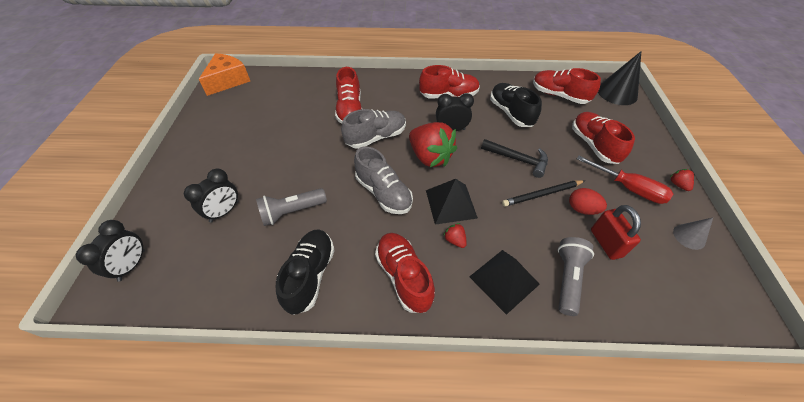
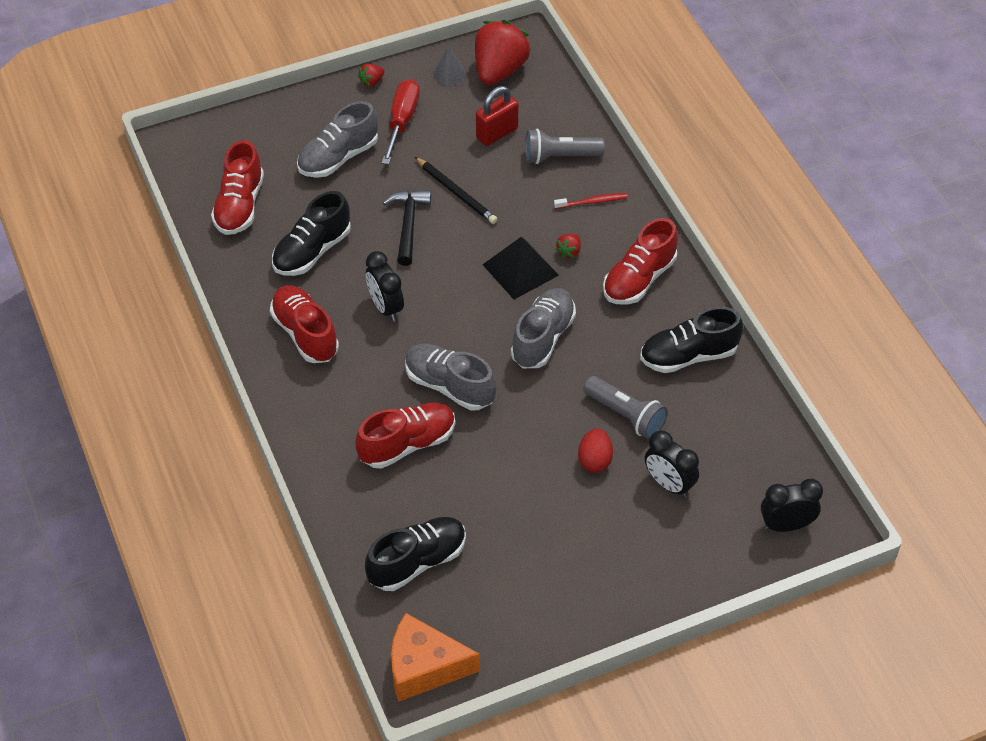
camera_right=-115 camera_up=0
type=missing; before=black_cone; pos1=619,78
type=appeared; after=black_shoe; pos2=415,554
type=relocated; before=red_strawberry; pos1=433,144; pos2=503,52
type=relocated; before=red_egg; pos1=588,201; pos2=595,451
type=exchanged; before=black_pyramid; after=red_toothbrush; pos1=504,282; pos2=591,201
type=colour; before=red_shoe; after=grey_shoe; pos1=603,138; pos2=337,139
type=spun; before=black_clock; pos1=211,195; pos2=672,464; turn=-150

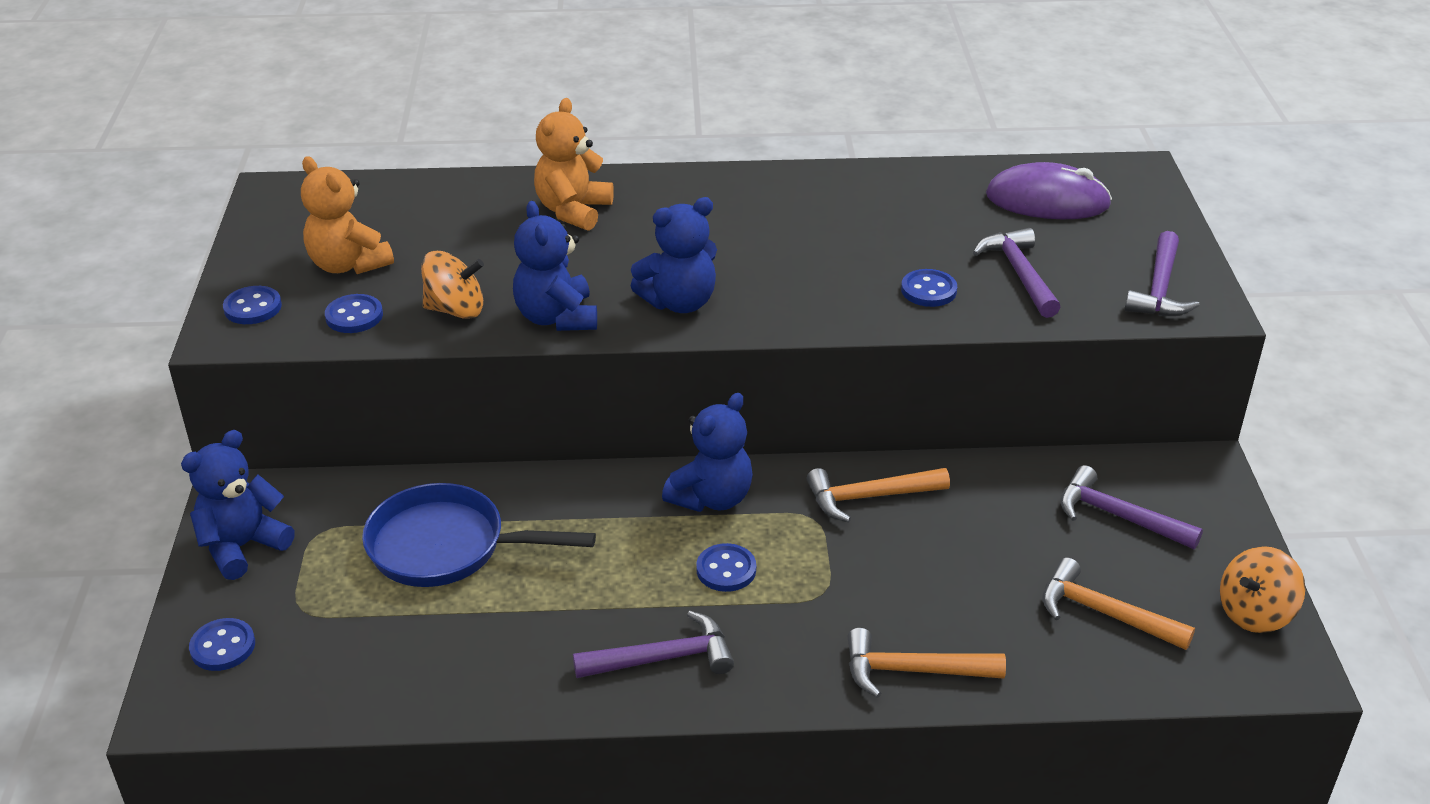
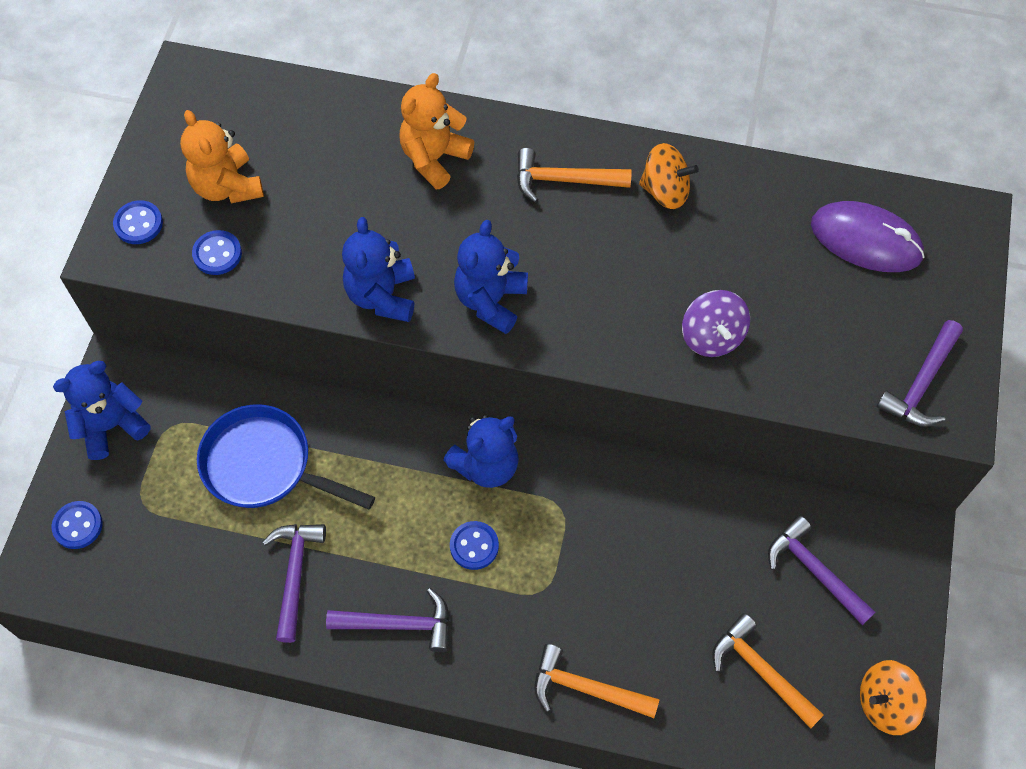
camera_right=15 camera_up=25
type=relocated; before=orange_spinning_top; pos1=452,285; pos2=669,176
type=relocated; before=orange_hammer; pos1=878,495; pos2=574,175
type=relocated; before=purple_hammer; pos1=1017,273; pos2=294,583
type=exchanged; before=blue_button; after=purple_spinning_top; pos1=929,288; pos2=716,323
type=spun; before=blue_teddy_bear; pos1=674,255; pos2=491,277; turn=120

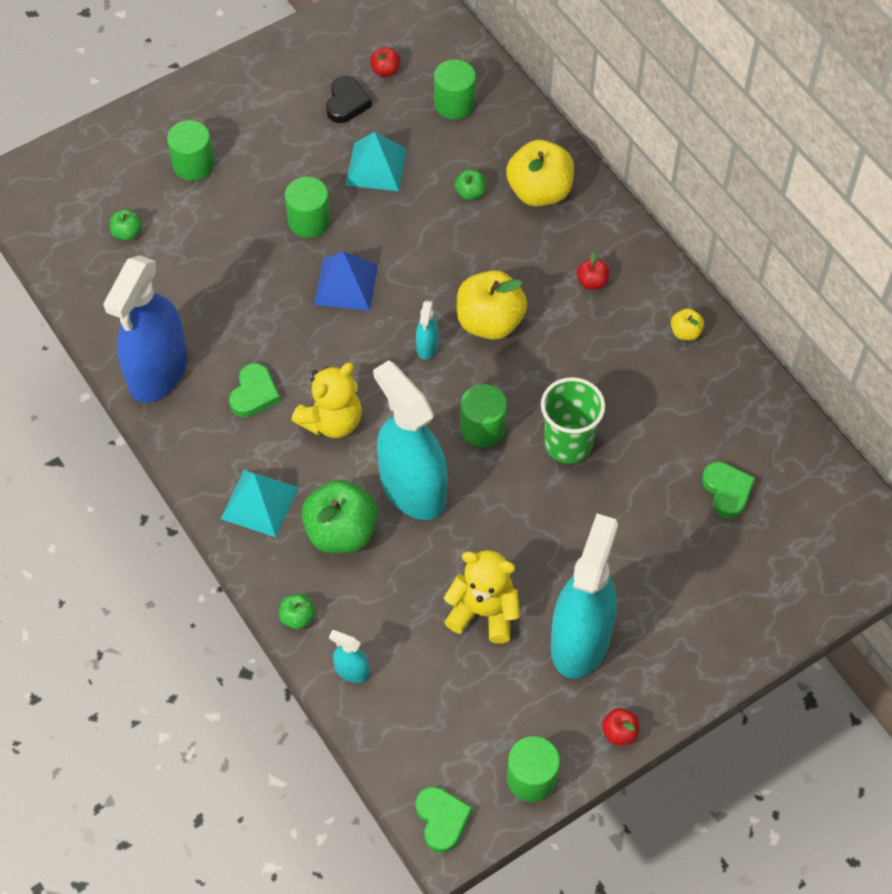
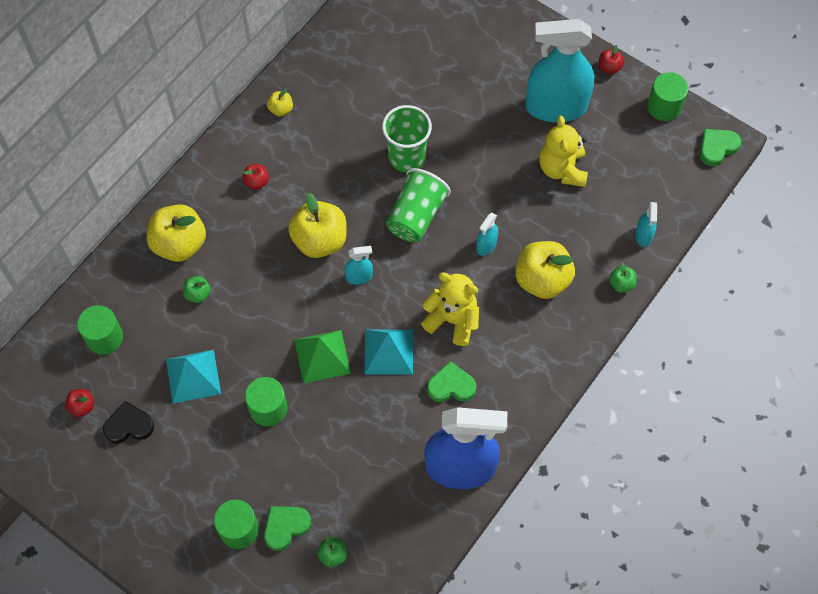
camera_right=-110 camera_up=5
type=relocated; before=turquoise_pyramid; pos1=260,503; pos2=389,352
type=relocated; before=green_heart; pos1=728,490; pos2=287,528
type=exchanged; before=green_cylinder; after=green_cup; pos1=483,415; pos2=418,205
type=colour; before=green_apple; after=yellow_apple; pos1=339,516; pos2=545,270
type=colour; before=blue_pyramid; after=green_pyramid; pos1=346,281; pos2=322,357
type=size; before=turquoise_spray_bottle; pos1=410,440; pos2=487,234; scale=0.41

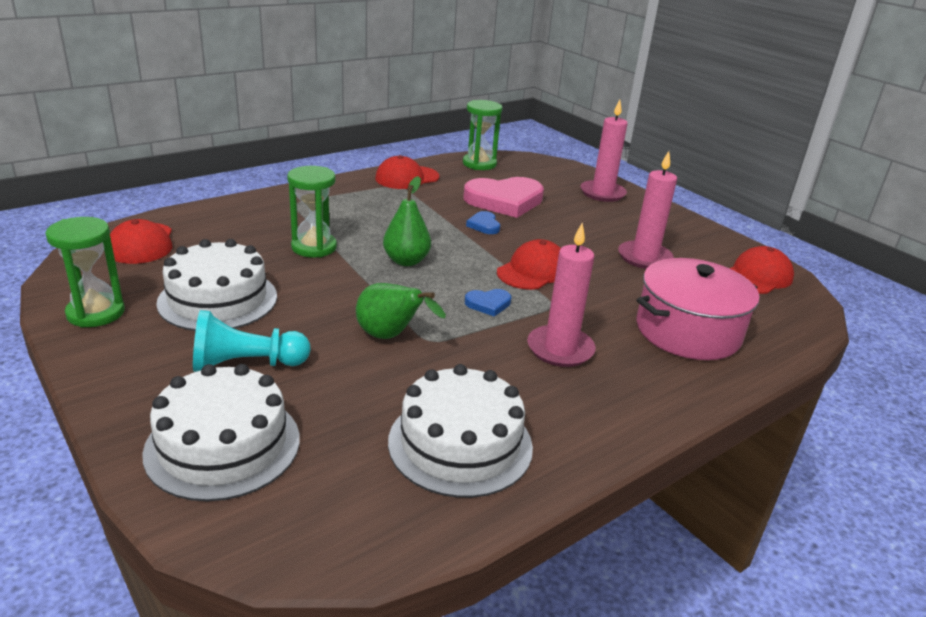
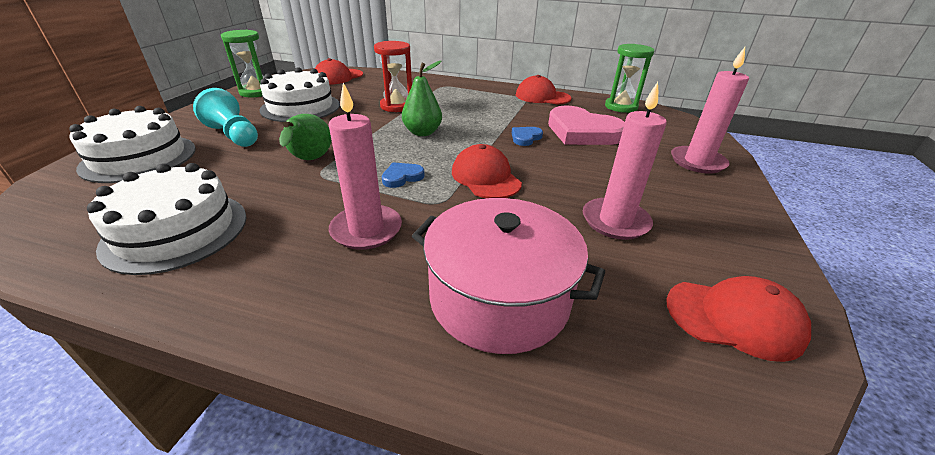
camera_right=55 camera_up=5
type=colour; before=green_hourglass; after=red_hourglass; pos1=312,211; pos2=393,76
type=spun; before=blue_heart; pos1=488,303; pos2=403,175; turn=105
type=spun; before=red_cap; pos1=529,264; pos2=487,171; turn=-120

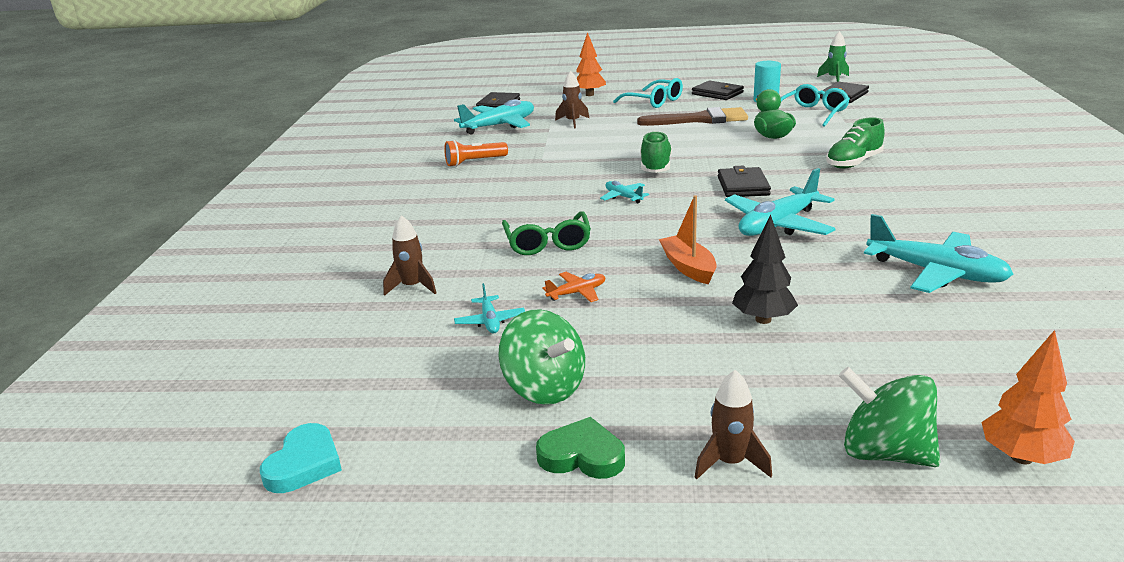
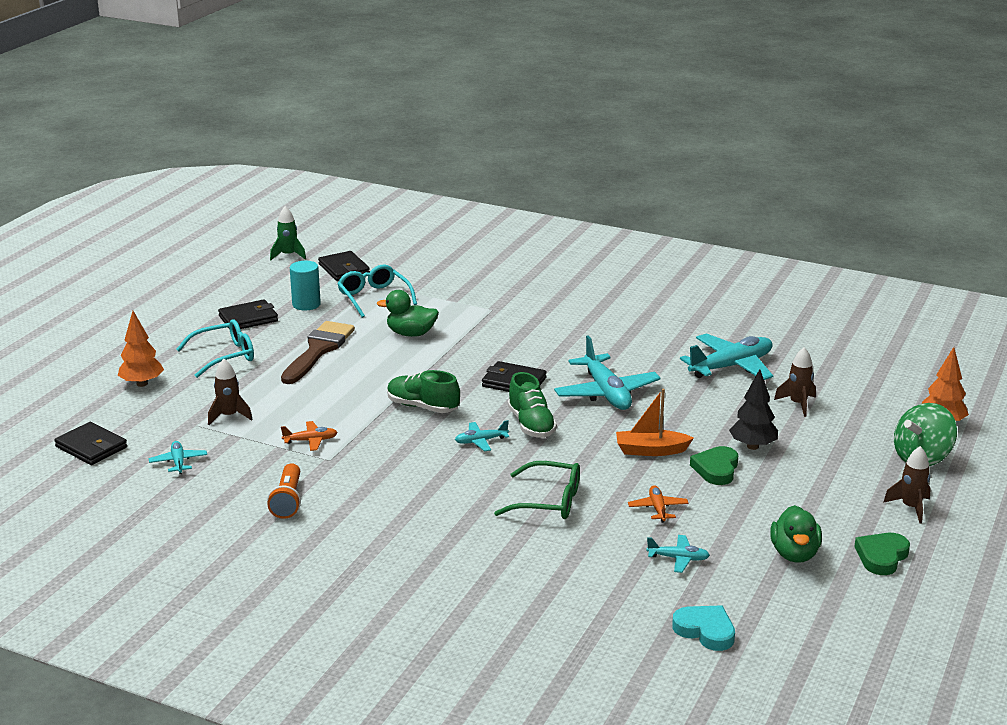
camera_right=-70 camera_up=0
type=appeared; after=orange_plane; pos2=309,436
type=appeared; after=green_heart; pos2=714,465
type=relocated; before=turquoise_heart; pos1=301,458; pos2=703,628
type=relocated; before=brown_rocket; pos1=409,255; pos2=795,382
type=relocated; before=green_shoe; pos1=855,143; pos2=532,405
type=exchanged; before=green_spinning_top; after=green_duck; pos1=541,357; pos2=796,534
type=size; before=turquoise_plane; pos1=494,116; pos2=178,457; scale=0.49

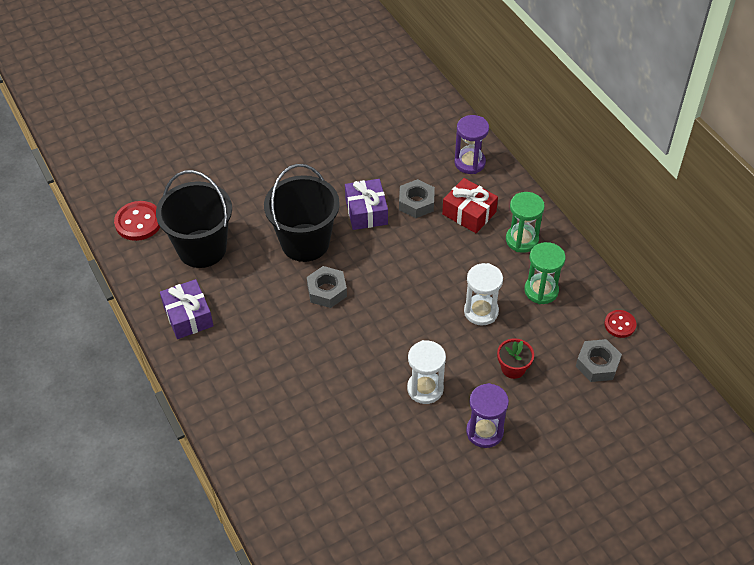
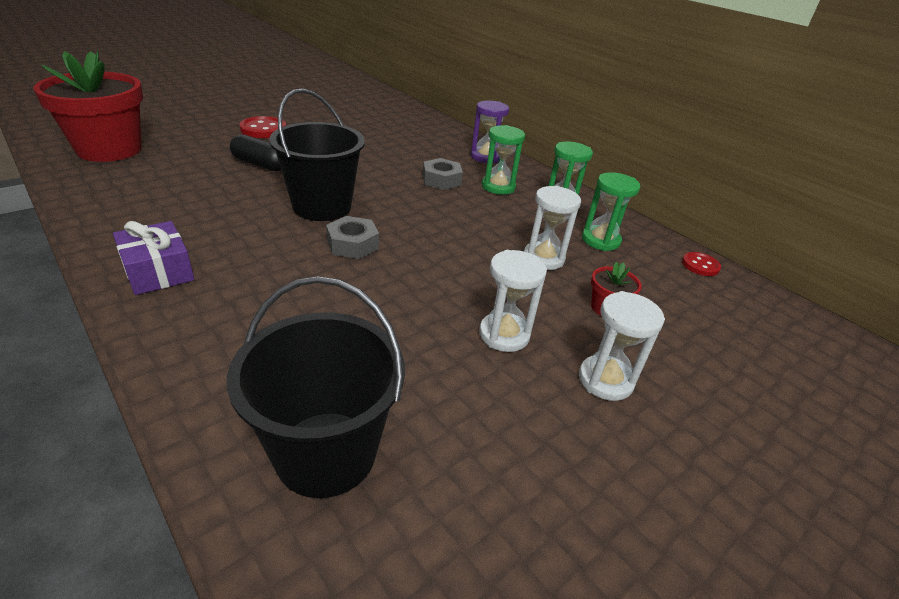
camera_right=-15 camera_up=-15
type=missing; before=purple_gift; pos1=366,204
type=missing; before=grey_nut; pos1=599,360
type=appeared; after=red_flower_pot; pos2=88,106
type=appeared; after=black_capsule; pos2=255,152
type=relocated; before=red_button; pos1=137,221; pos2=263,127
type=relocated; before=black_bucket; pos1=194,219; pos2=316,387
type=exchanged; before=red_gift; after=green_hourglass; pos1=470,205; pos2=503,160
type=colour; before=purple_hourglass; after=white_hourglass; pos1=487,415; pos2=622,346

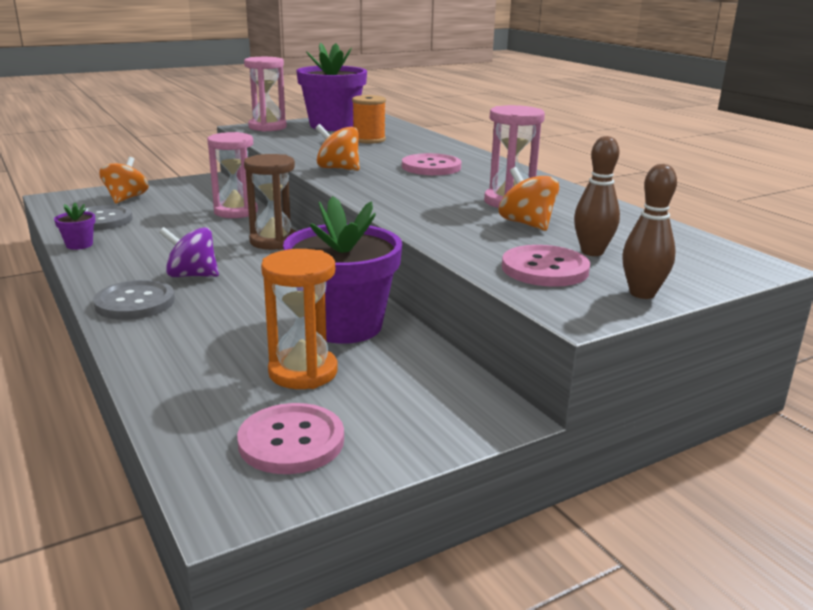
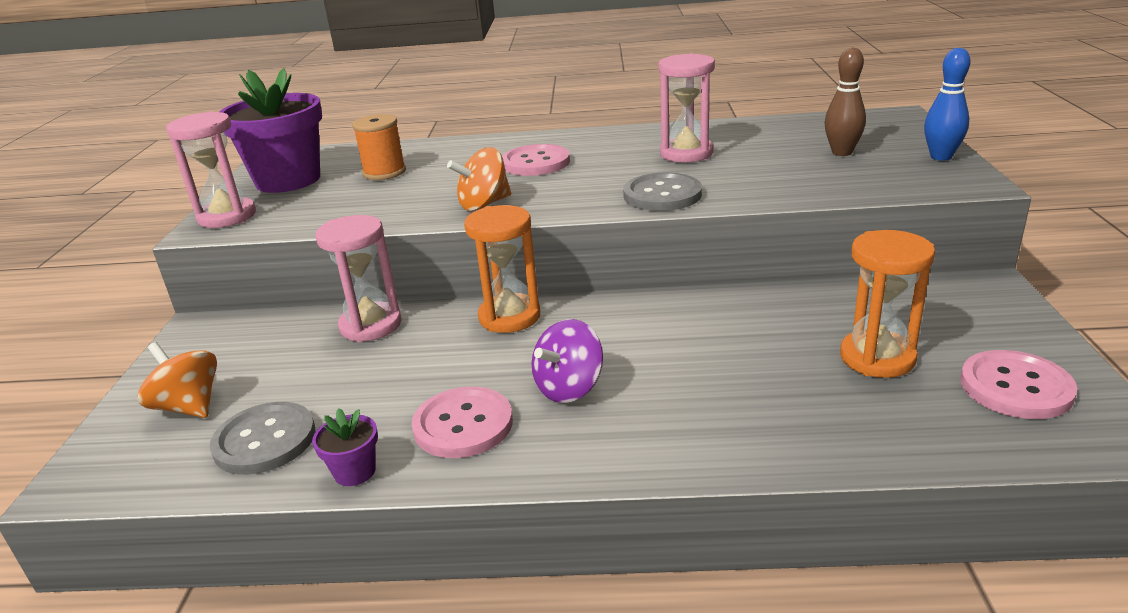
camera_right=-55 camera_up=5
type=missing; before=purple_flower_pot; pos1=342,270
type=missing; before=orange_spinning_top; pos1=529,199
type=relocated; before=grey_button; pos1=134,300; pos2=662,192
type=relocated; before=pink_button; pos1=546,266; pos2=462,422
type=colour; before=brown_hourglass; after=orange_hourglass; pos1=270,202; pos2=502,269
type=colour; before=brown_bowling_pin; after=blue_bowling_pin; pos1=649,231; pos2=947,104

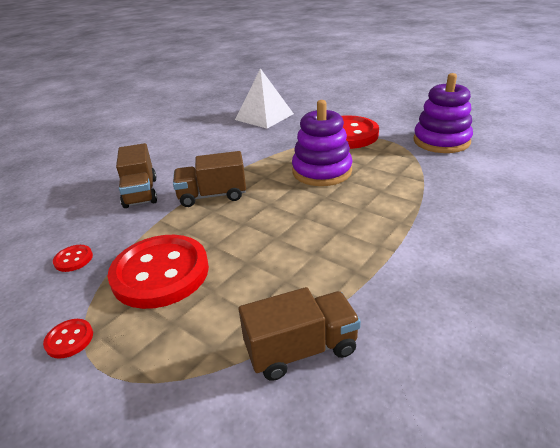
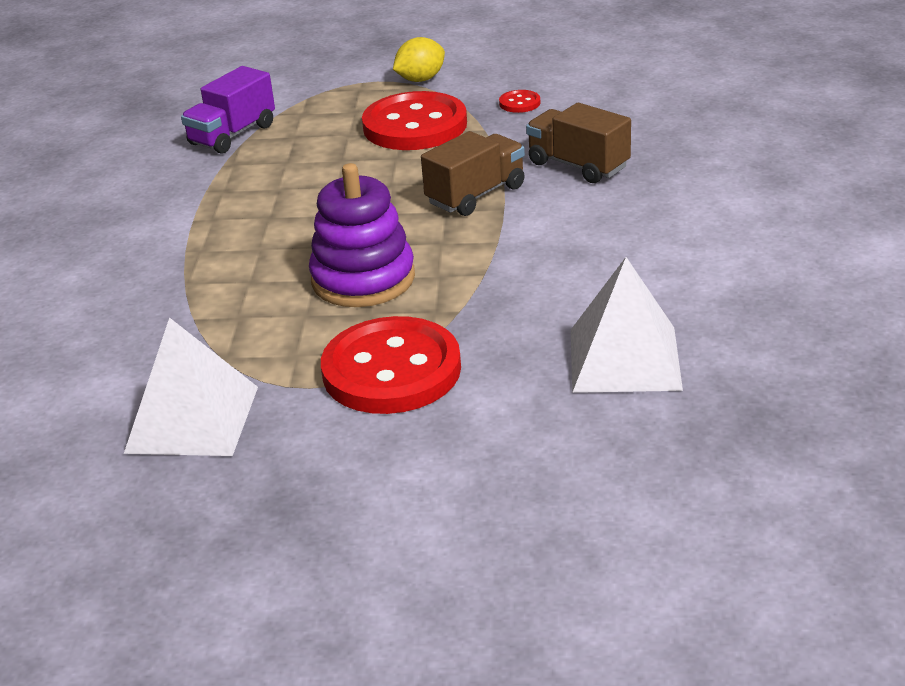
camera_right=145 camera_up=0
type=exchanged; before=red_button; after=yellow_lemon; pos1=68,339; pos2=419,59
type=exchanged; before=purple_stacking_toy; after=white_pyramid; pos1=443,113; pos2=191,386
type=colour; before=brown_truck; after=purple_truck; pos1=299,334; pos2=228,110

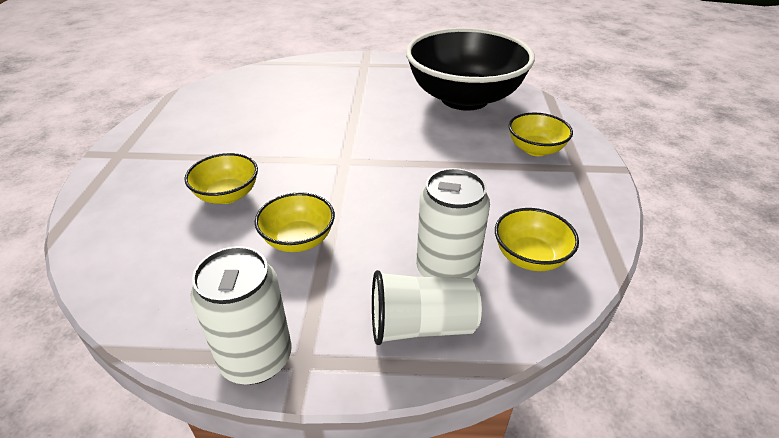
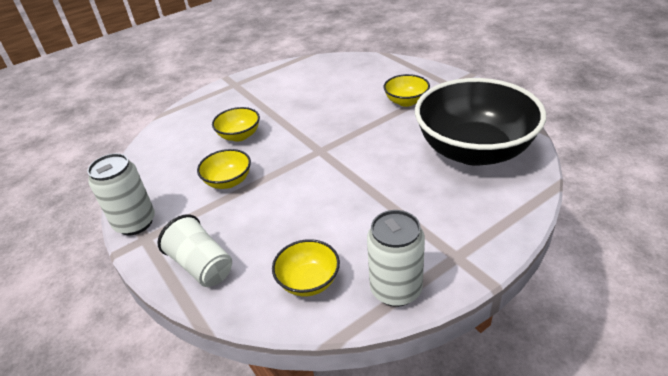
camera_right=55 camera_up=0
type=relocated; before=white_can; pos1=453,224; pos2=396,258
type=relocated; before=yellow_bowl; pos1=541,134; pos2=406,90

